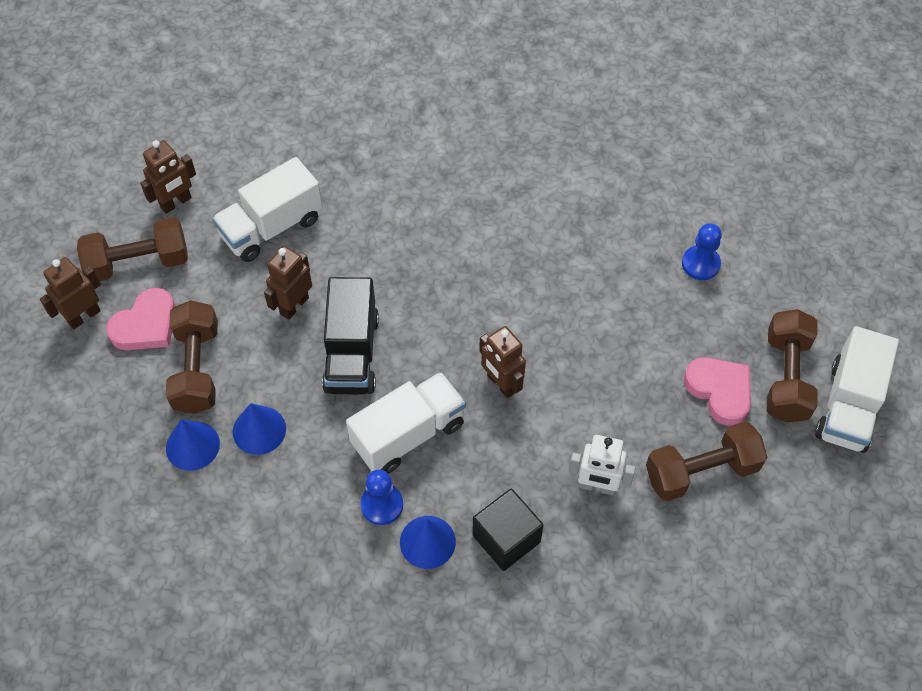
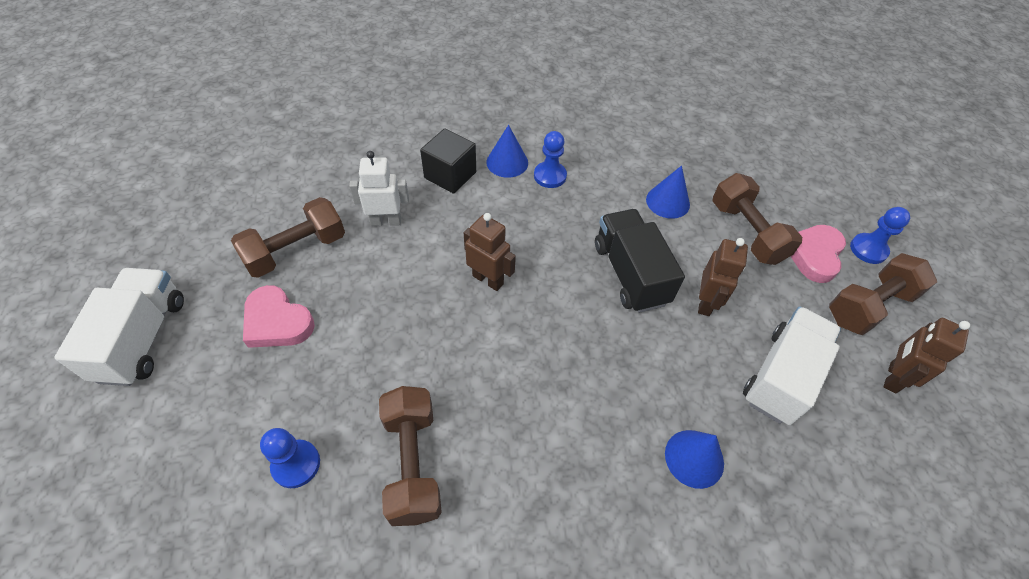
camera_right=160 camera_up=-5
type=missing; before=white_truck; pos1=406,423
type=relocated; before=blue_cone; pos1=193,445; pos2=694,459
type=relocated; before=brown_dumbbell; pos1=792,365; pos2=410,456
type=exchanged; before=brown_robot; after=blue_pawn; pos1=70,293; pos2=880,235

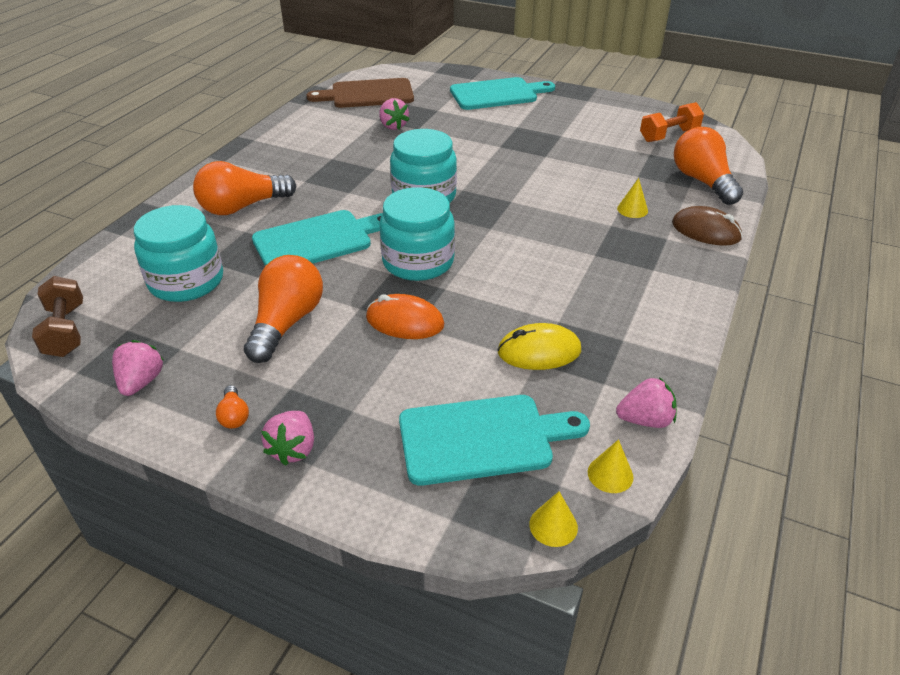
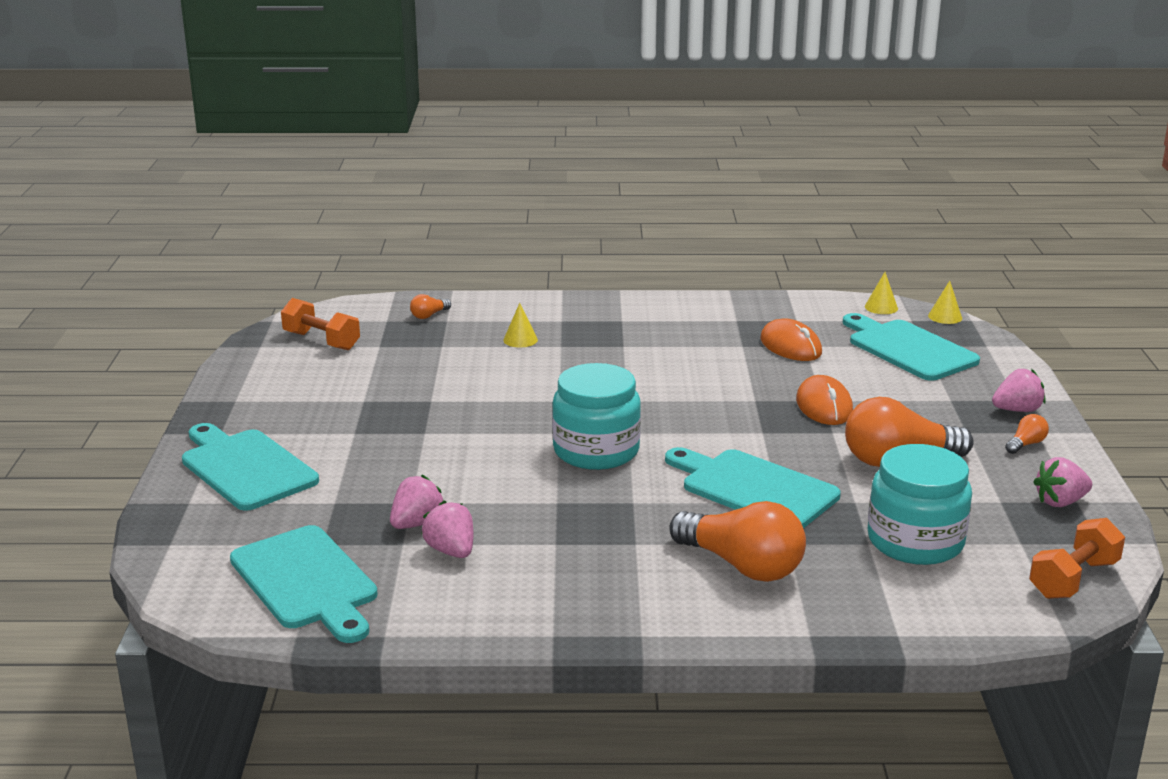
camera_right=-115 camera_up=-15
type=missing; before=turquoise_jar; pos1=417,234
type=missing; before=brown_mouse; pos1=707,226
type=relocated; before=pink_strawberry; pos1=646,402; pos2=447,529
type=colour; before=brown_dumbbell; after=orange_dumbbell; pos1=57,316; pos2=1077,558
type=colour; before=brown_cutting_board; after=turquoise_cutting_board; pos1=360,93; pos2=304,584
type=colour; before=yellow_mouse; after=orange_mouse; pos1=539,346; pos2=791,339
type=size; before=orange_light_bulb; pos1=708,166; pos2=430,306; scale=0.43

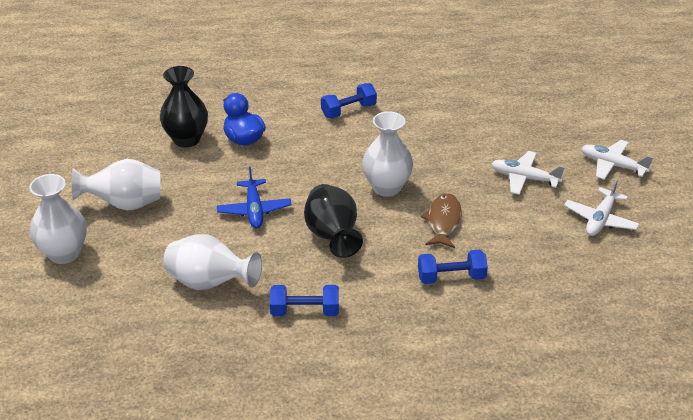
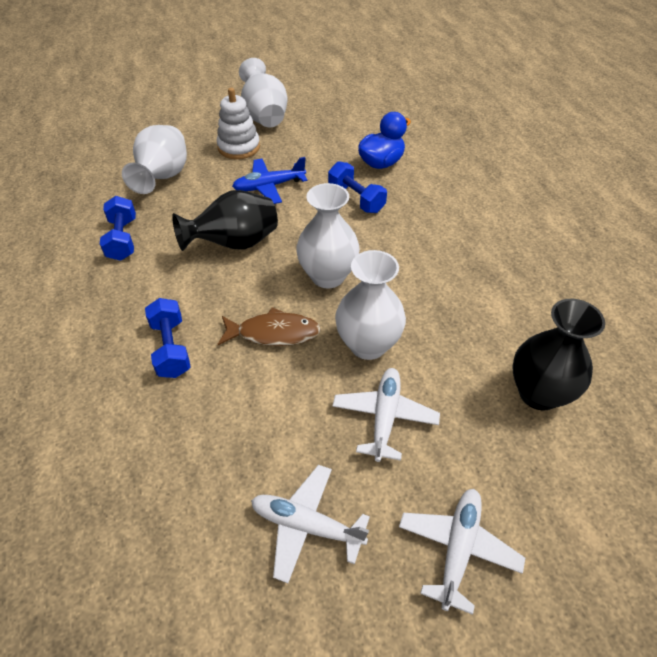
camera_right=80 camera_up=10
type=appeared; after=white_stacking_toy; pos2=238,123
type=relocated; before=white_vase; pos1=58,219; pos2=370,305
type=relocated; before=black_vase; pos1=184,107; pos2=559,355
type=relocated; before=blue_dumbbell; pos1=349,100; pos2=357,187

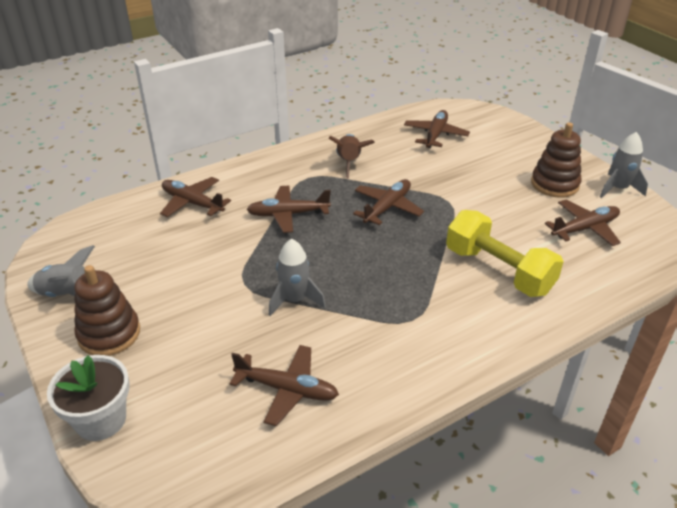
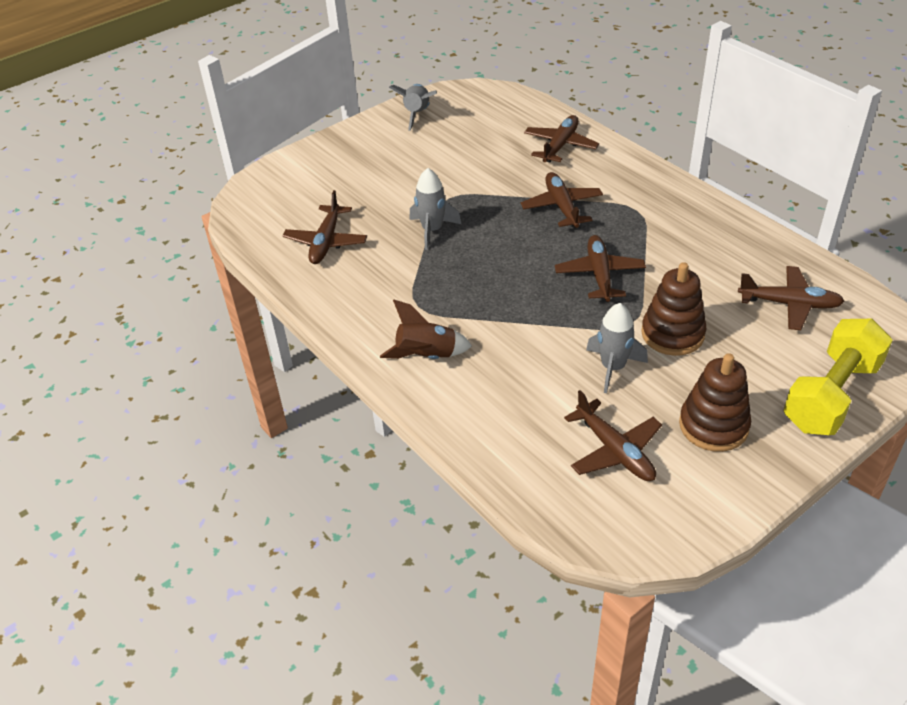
camera_right=85 camera_up=5
type=missing; before=white_flower_pot; pos1=88,398
type=relocated; before=brown_stacking_toy; pos1=107,310; pos2=673,309
type=relocated; before=brown_rocket; pos1=351,156; pos2=426,329
type=relocated; before=yellow_dumbbell; pos1=505,253; pos2=838,377
type=relocated; before=grey_rocket; pos1=624,165; pos2=617,348
type=spun; before=brown_plane; pos1=388,202; pos2=600,268; turn=-120

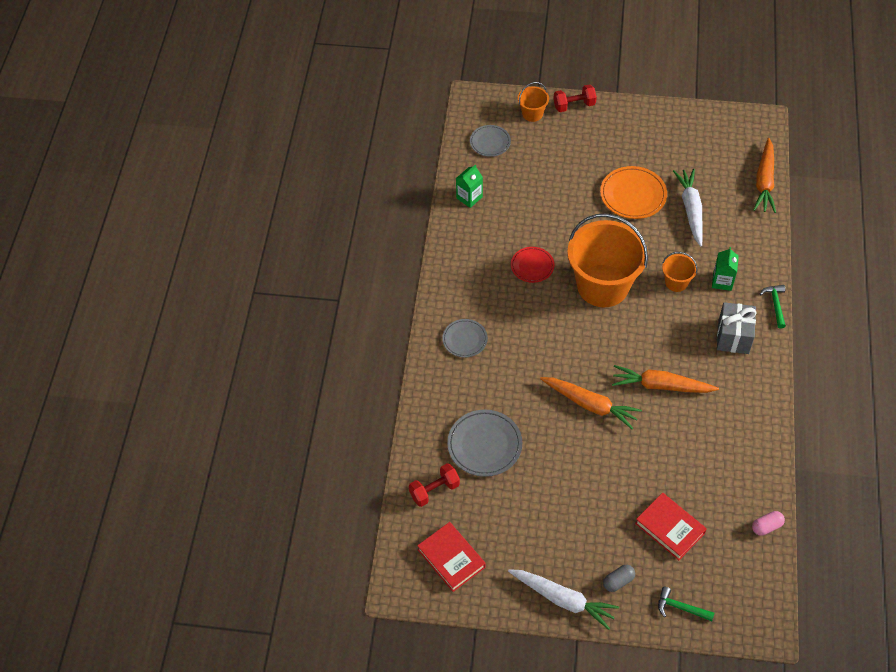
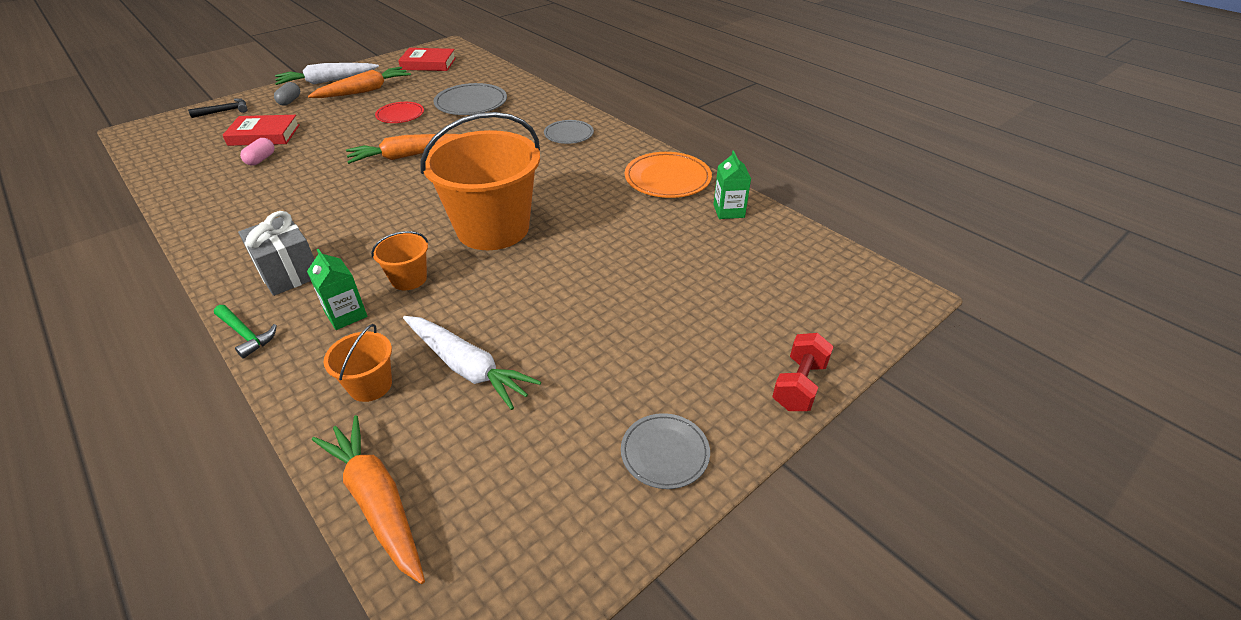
camera_right=130 camera_up=-15
type=missing; before=red_dumbbell; pos1=434,485
type=relocated; before=grey_plate; pos1=490,141; pos2=665,451
type=relocated; before=red_plate; pos1=533,265; pos2=399,112
type=relocated; before=orange_bucket; pos1=533,102; pos2=357,363
type=relocated; before=orange_plate; pos1=633,192; pos2=668,175
type=relocated; before=orange_carrot; pos1=665,379; pos2=359,82
type=relocated; before=pink_capsule; pos1=768,523; pos2=257,151
type=colour; before=green_hammer; after=black_hammer; pos1=686,604; pos2=218,108

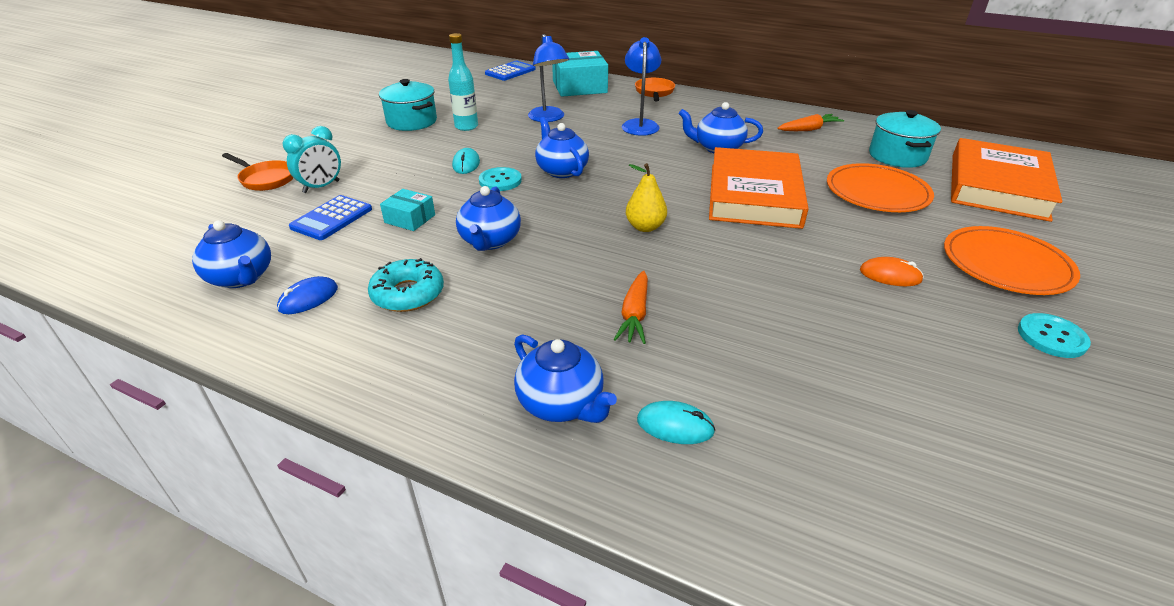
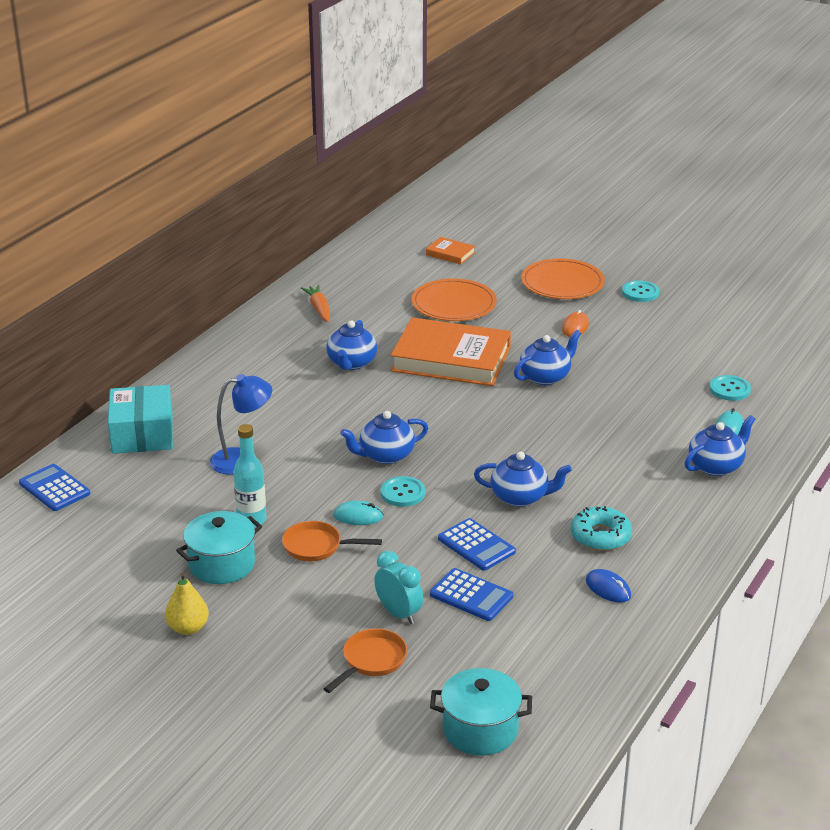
camera_right=-85 camera_up=-5
type=missing; before=orange_carrot; pos1=630,307
type=missing; before=blue_lamp; pos1=641,86
type=appeared; after=turquoise_button; pos2=730,388
type=relocated; before=blue_teapot; pos1=231,254; pos2=547,357
type=relocated; before=yellow_pear; pos1=646,197; pos2=187,604
type=relocated; before=orange_pan; pos1=655,89; pos2=332,541
type=relocated; before=turquoise_pot; pos1=905,139; pos2=481,712
type=exchanged; before=turquoise_box; after=blue_calculator; pos1=407,210; pos2=477,544
type=size; before=orange_book; pos1=1006,180; pos2=450,250; scale=0.43

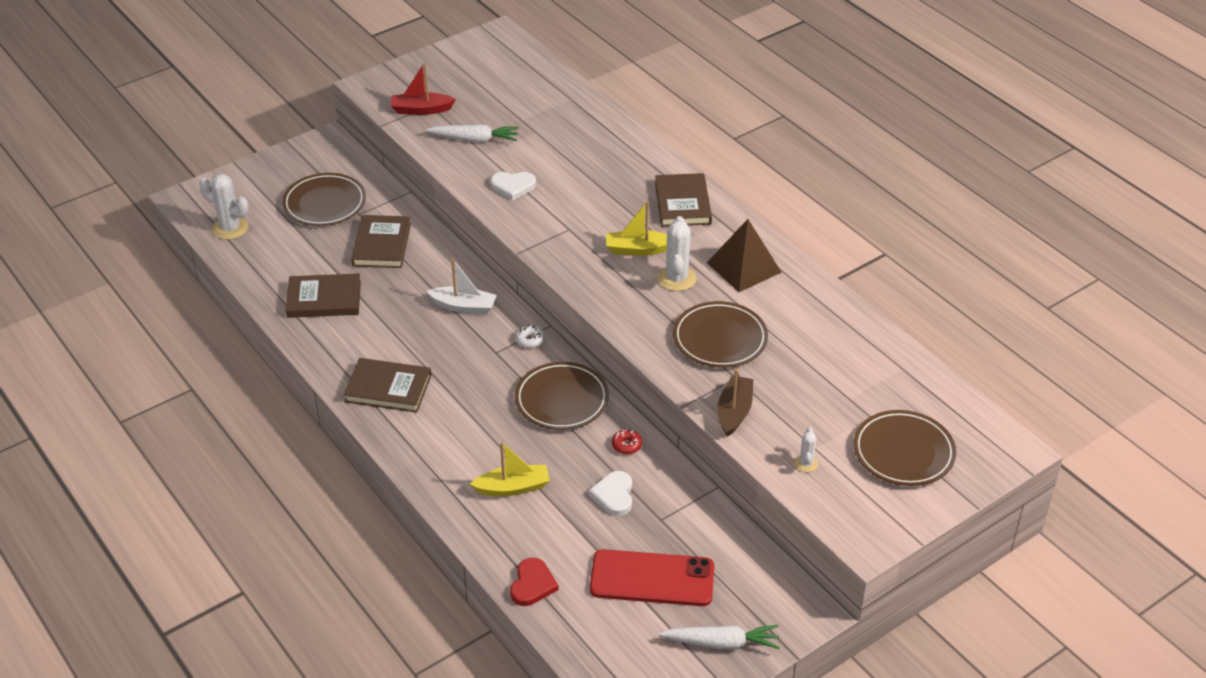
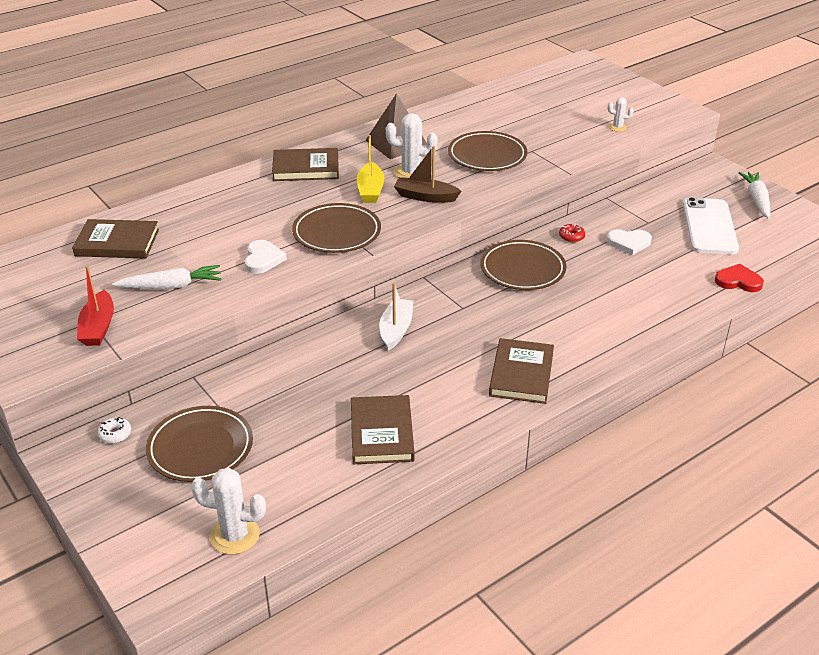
camera_right=-90 camera_up=-5
type=missing; before=yellow_boat; pos1=510,469
type=relocated; before=brown_book; pos1=381,241; pos2=115,238
type=relocated; before=white_donut; pos1=530,336; pos2=114,430
type=relocated; before=brown_boat; pos1=735,403; pos2=427,174
type=relocated; before=brown_plate; pos1=905,448; pos2=336,228
type=colour; before=red_phone; after=white_phone; pos1=652,577; pos2=711,226
type=spun; before=white_cactus; pos1=224,207; pos2=228,511; turn=75
type=spun; before=white_carrot; pos1=472,133; pos2=166,277; turn=75

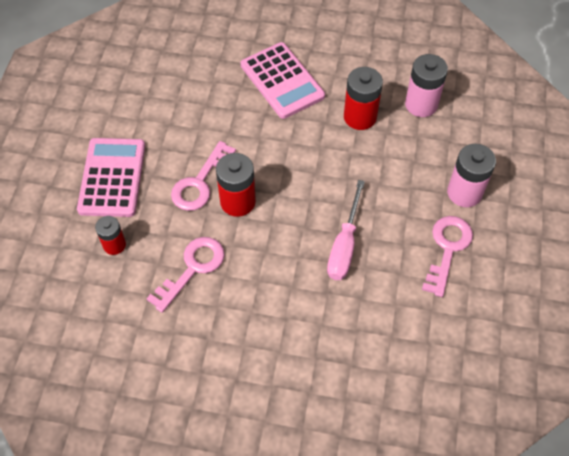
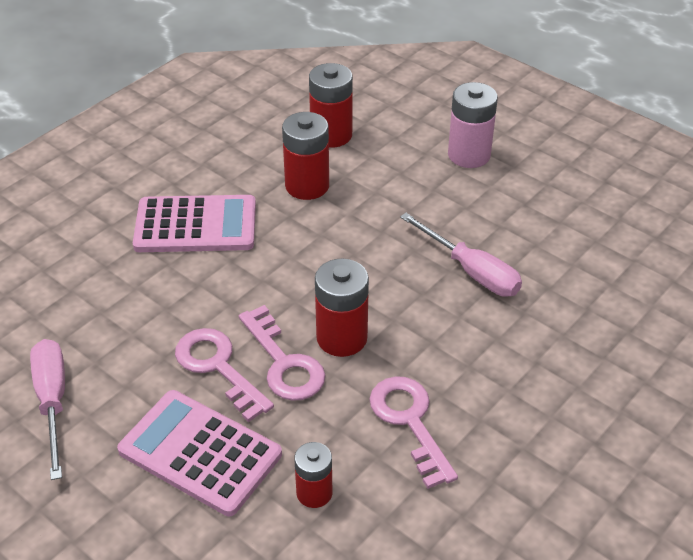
camera_right=-60 camera_up=-15
type=appeared; after=pink_screwdriver; pos2=47,409
type=relocated; before=pink_key; pos1=447,256; pos2=224,375
type=colour; before=pink_battery; after=red_battery; pos1=426,85; pos2=331,105

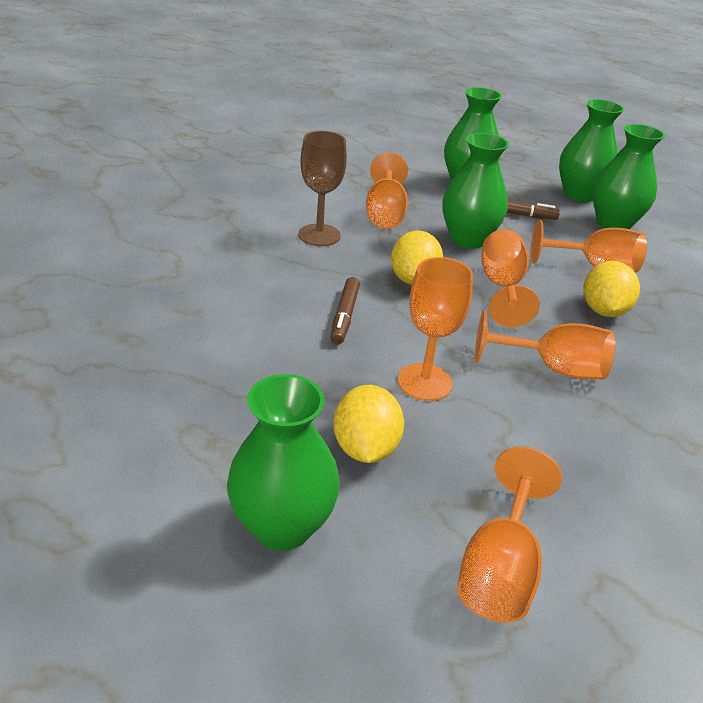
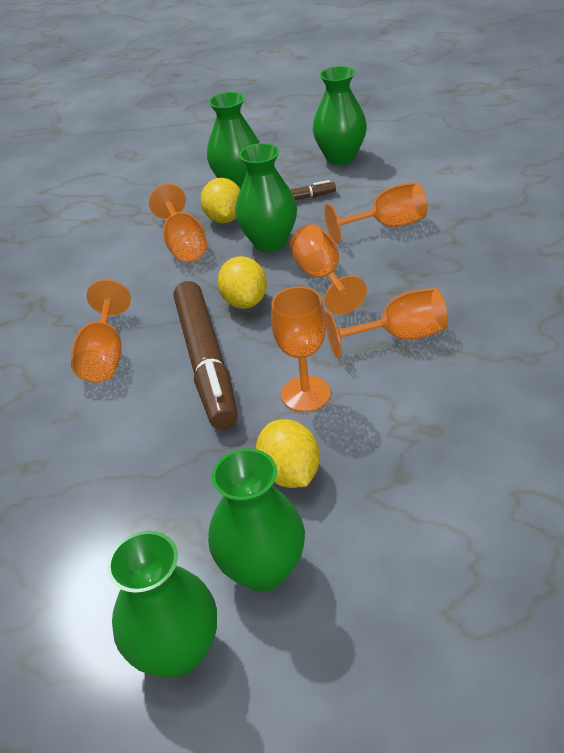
camera_right=-15 camera_up=5
type=missing; before=brown_goblet; pos1=322,188
type=relocated; before=orange_goblet; pos1=509,535; pos2=101,331
type=relocated; before=yellow_lemon; pos1=611,289; pos2=220,200
type=relocated; before=green_vase; pos1=628,176; pos2=162,604
type=size; before=brown_marker; pos1=345,310; pos2=206,355; scale=2.12

